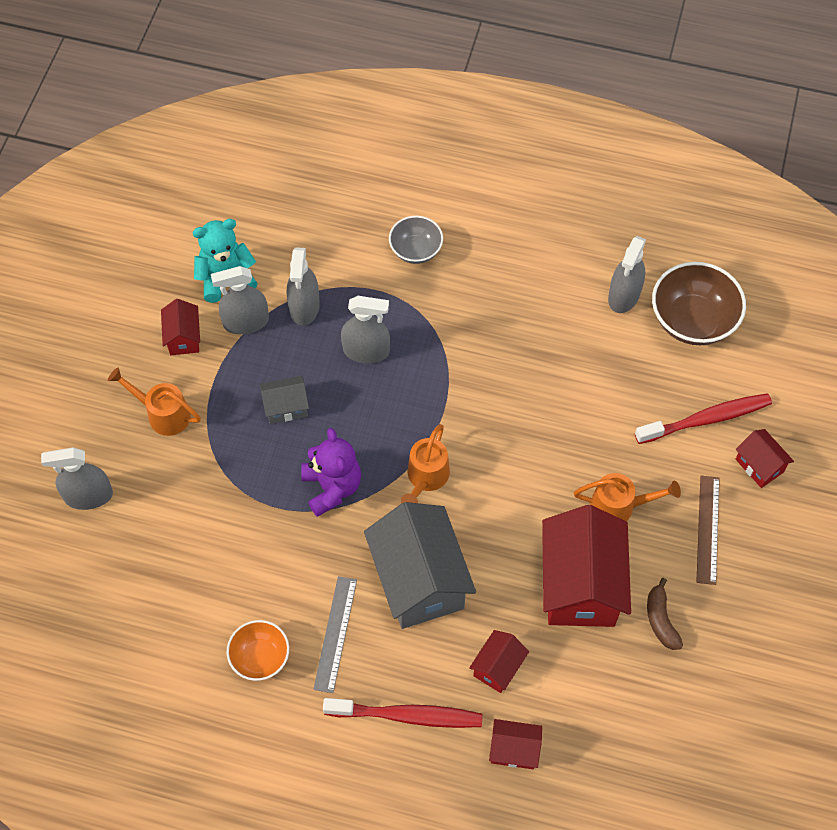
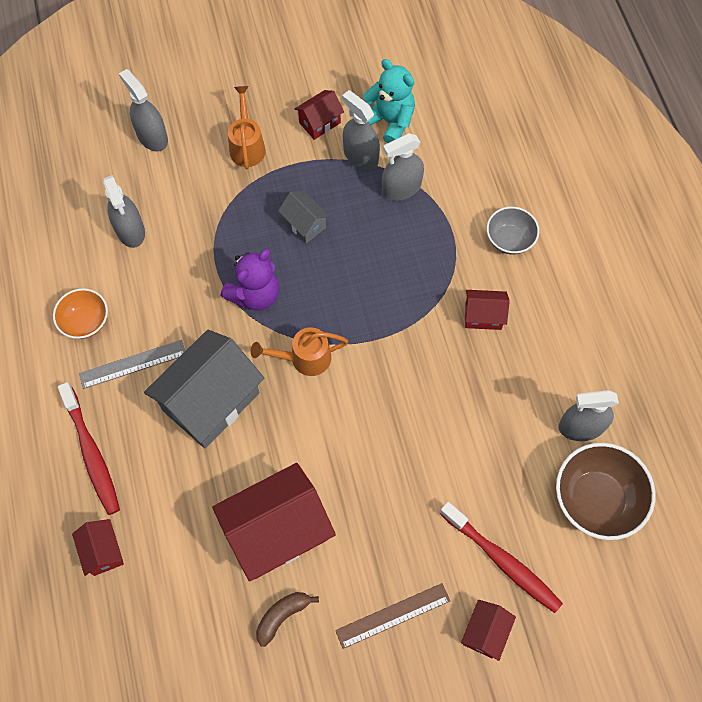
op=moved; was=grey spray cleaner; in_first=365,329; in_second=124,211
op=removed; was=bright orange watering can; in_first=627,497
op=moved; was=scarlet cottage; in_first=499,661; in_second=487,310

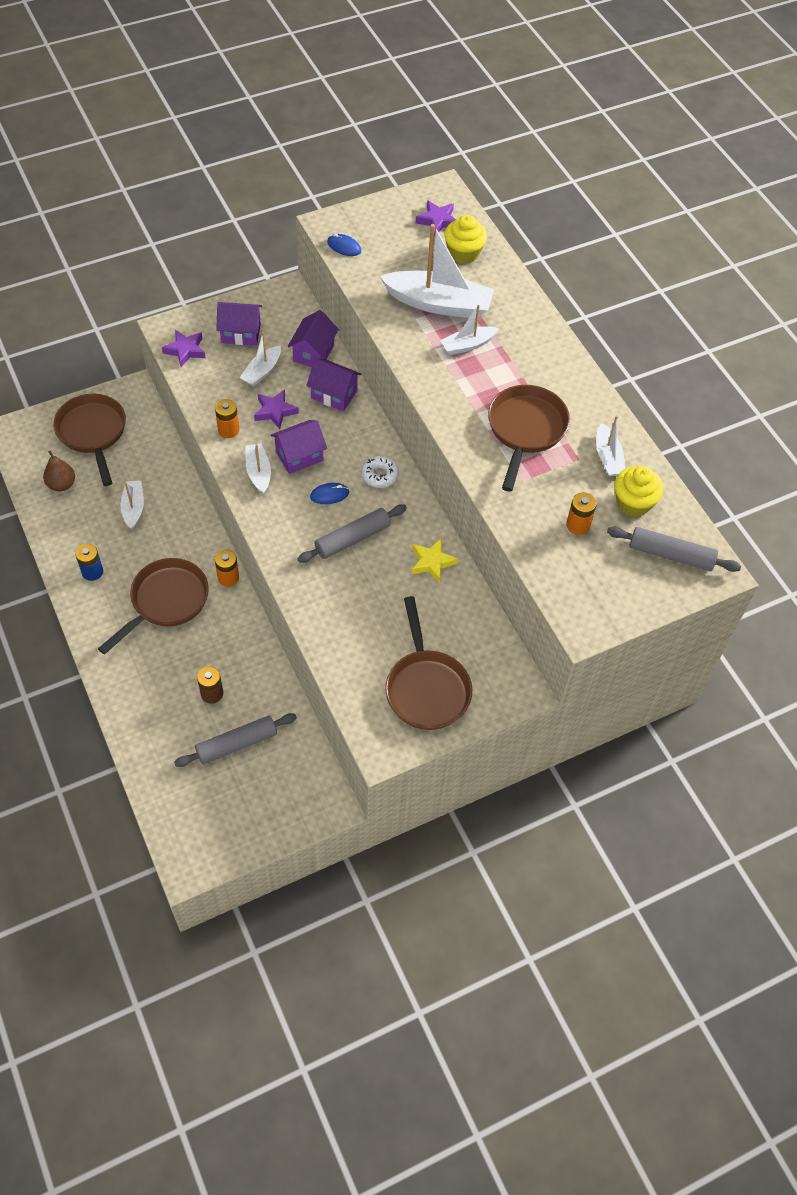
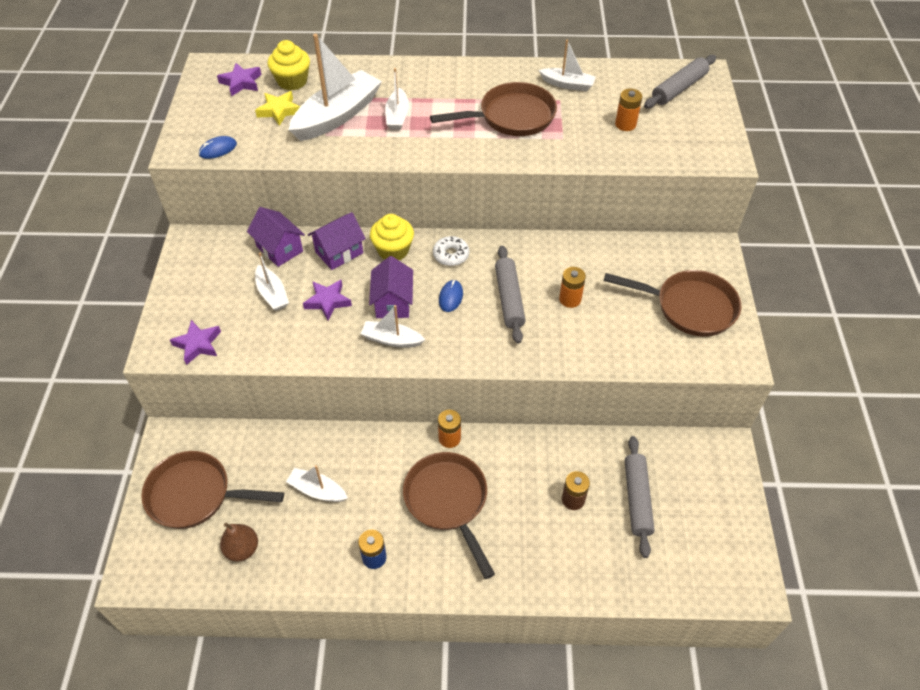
op=removed; was=royal purple cottage; in_first=239,324
op=turned; was=russet frying pan; in_first=529,438; in_second=493,109; clockwise=120
op=moved; was=bright orange AA battery; in_first=227,418; in_second=572,287
op=moved; was=bright yellow muffin; in_first=639,491; in_second=392,237
op=moved; was=bright yellow star; in_first=435,560; in_second=277,108

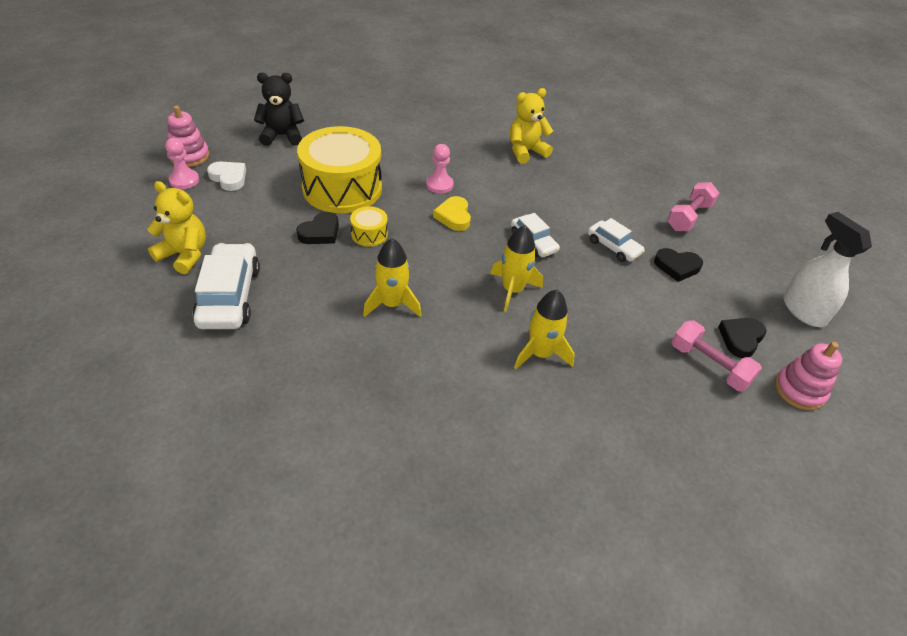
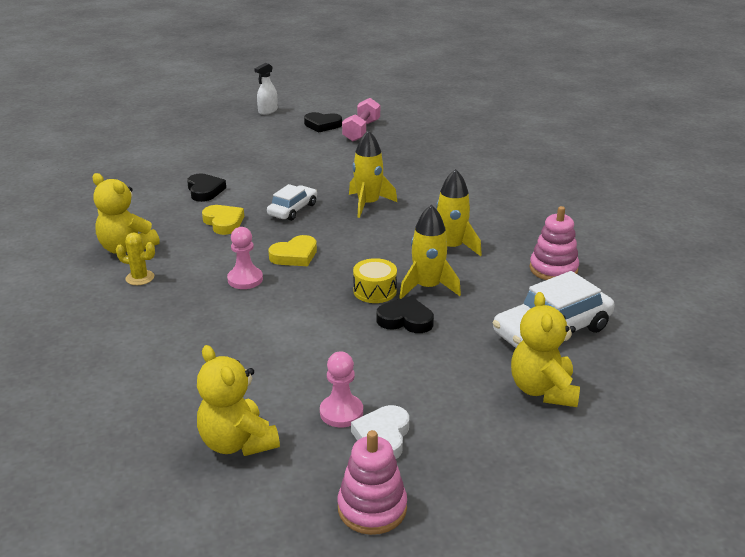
op=recoloured; was=black teddy; now=bright yellow teddy; in_first=279,109; in_second=238,400
op=removed; was=bright yellow drum; in_first=339,169
op=moved; was=rosy game pawn; in_first=182,163; in_second=341,389
op=removed; was=rosy hand weight; in_first=693,206
op=resized; was=snow-white spray cleaner; in_first=827,269; in_second=266,89; ratio=0.59
op=removed; was=snow-white car; in_first=616,240
op=moved; was=black heart; in_first=678,265; in_second=206,187
op=moved; was=bright yellow toy rocket; in_first=544,329; in_second=430,252
op=moved; was=rosy stacking toy; in_first=808,376; in_second=554,243
op=added; now=bright yellow heart; in_second=223,220
op=added; now=bright yellow saguaro cactus; in_second=135,259

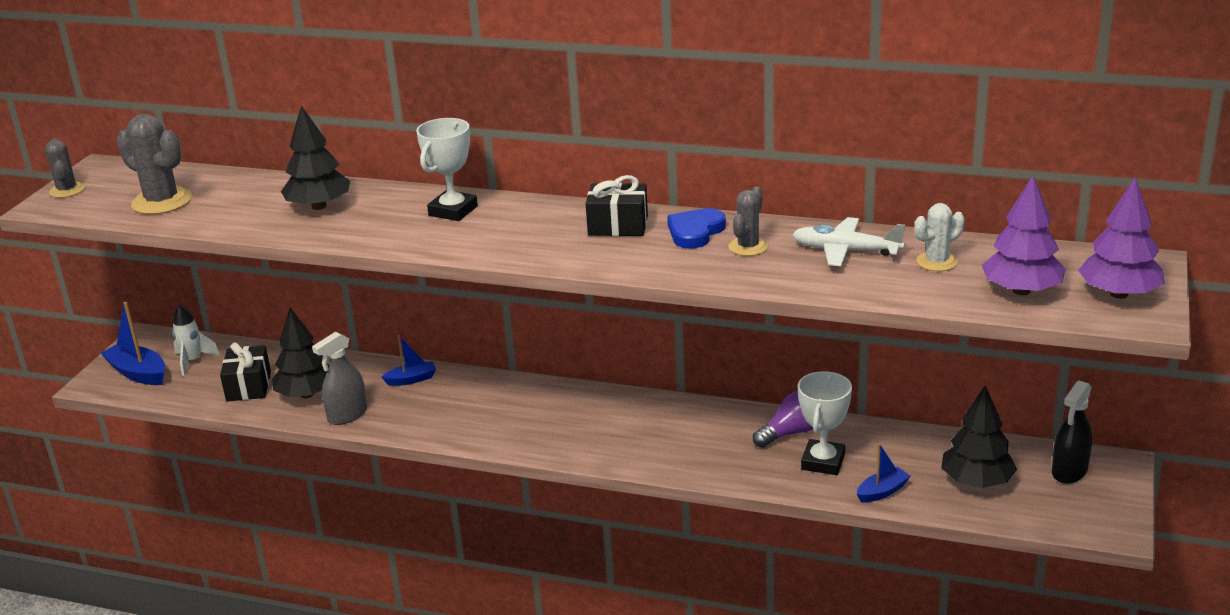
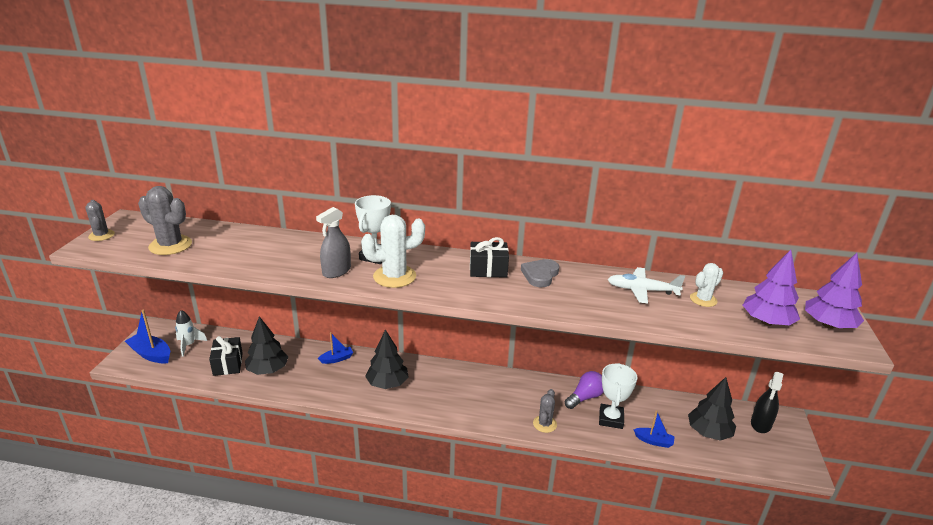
op=moved; was=black fir tree; in_first=315,157; in_second=387,359
op=moved; was=grey saguaro cactus; in_first=748,221; in_second=545,411
op=recoloured; was=blue heart; now=grey heart; in_first=696,228; in_second=540,273
op=moved; was=grey spray cleaner; in_first=339,378; in_second=333,242
op=turned; was=blue sailboat; in_first=883,473; in_second=654,429; clockwise=60
op=added; now=snow-white saguaro cactus; in_second=393,251

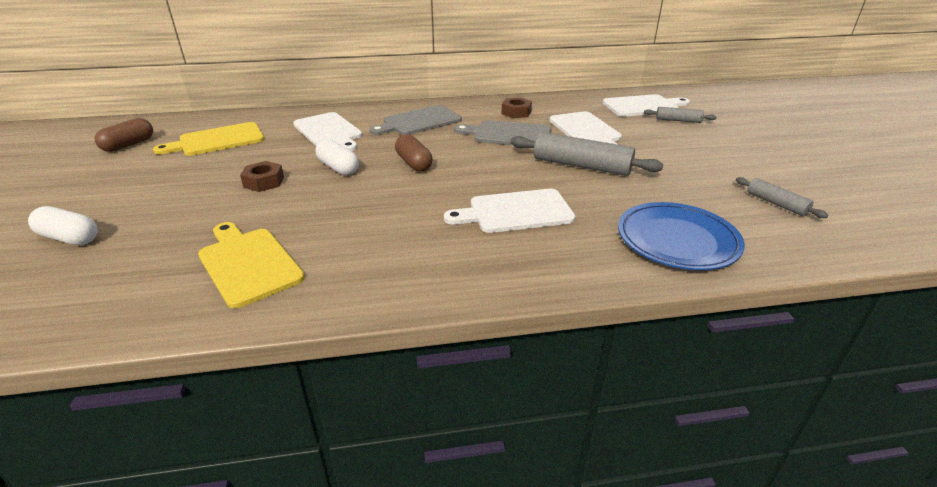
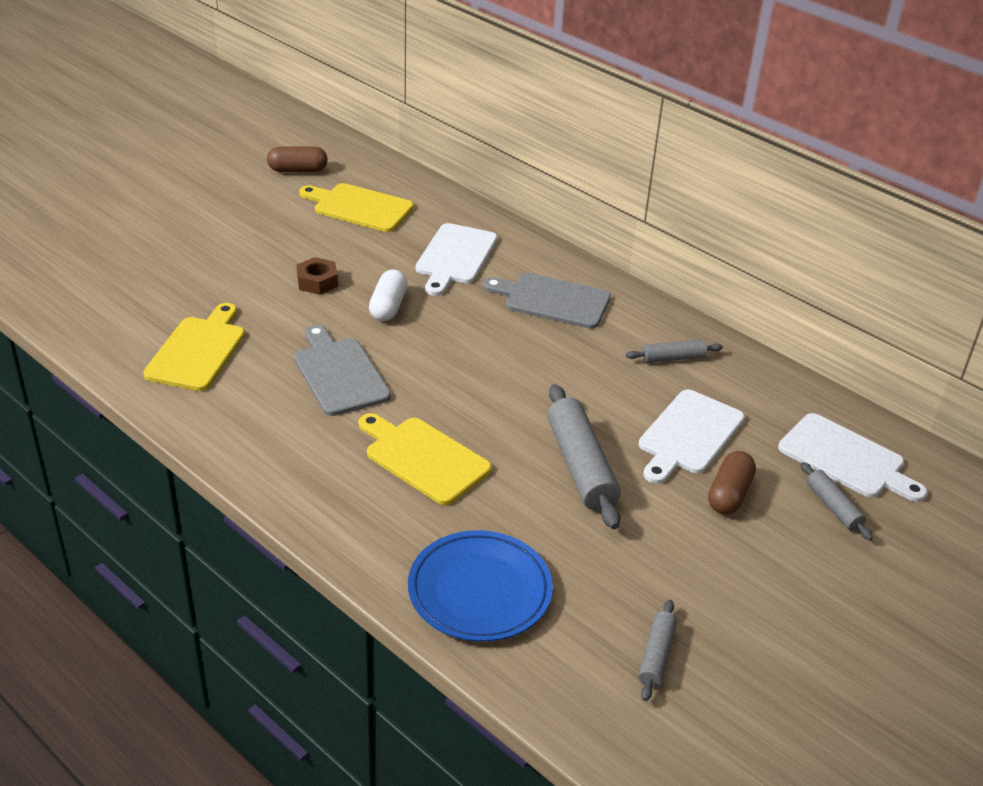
op=replaced; was=russet hex nut; now=grey rolling pin; in_first=517,107; in_second=674,351
op=moved; was=grey chopping board; in_first=503,132; in_second=342,370
op=moved; was=russet capsule; in_first=414,153; in_second=732,482
op=recoloured; was=snow-white chopping board; now=bright yellow chopping board; in_first=510,211; in_second=425,459
op=removed; was=snow-white capsule; in_first=63,225

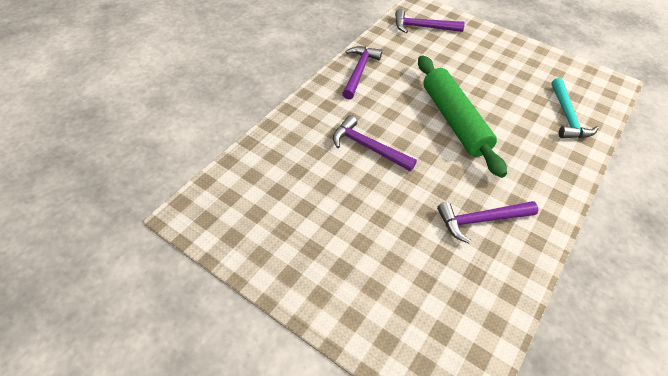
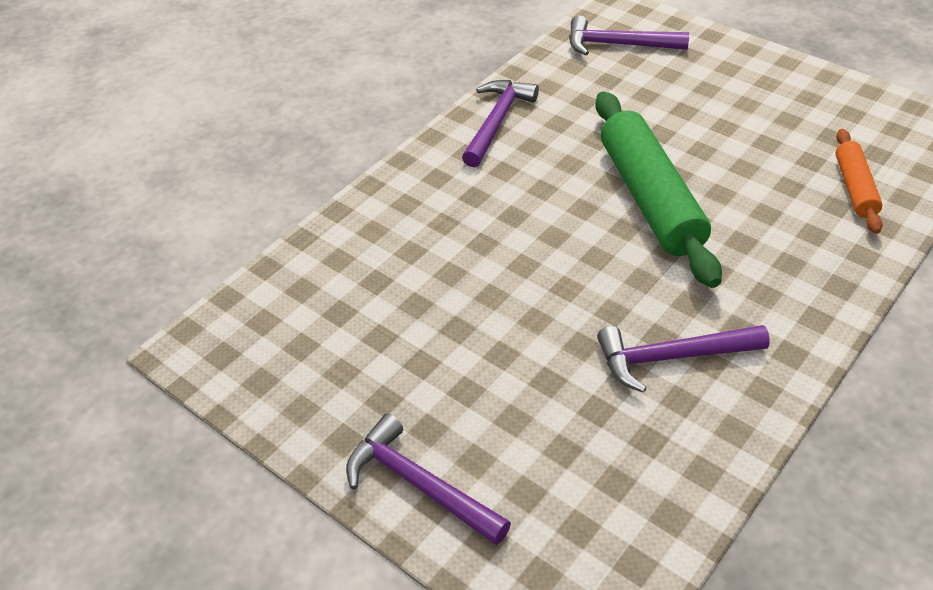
op=replaced; was=turquoise hammer; now=bright orange rolling pin; in_first=574,108; in_second=859,181
op=moved; was=royal purple hammer; in_first=375,143; in_second=428,479

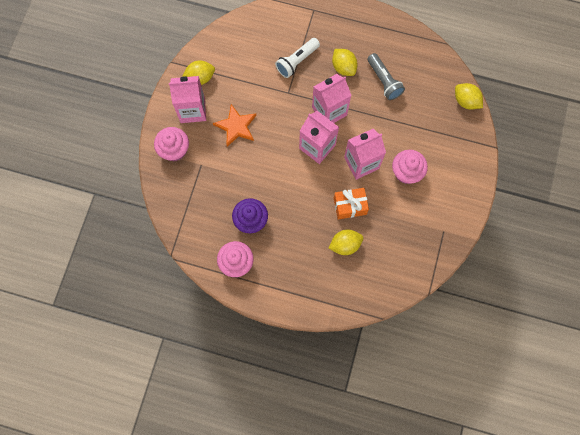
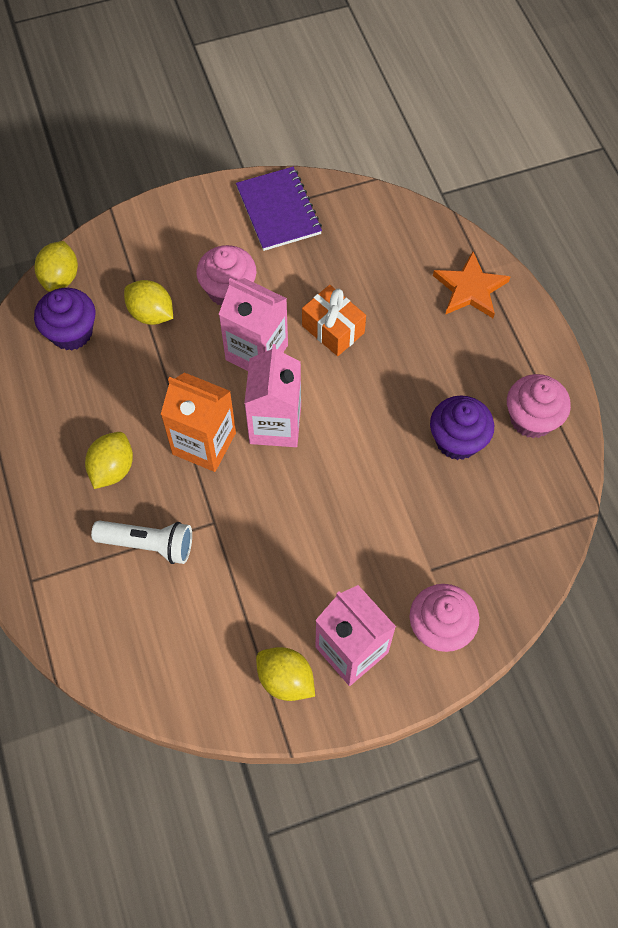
op=removed; was=grey pocket torch; in_first=386,76
op=recoloured; was=rosy juice carton; now=bright orange juice carton; in_first=332,98; in_second=198,422
op=moved; was=bright orange star; in_first=234,125; in_second=471,284
op=moved; was=bright yellow toy lemon; in_first=346,242; in_second=148,302
op=added; now=royal purple notebook; in_second=279,209
op=added; now=royal purple muffin; in_second=65,319

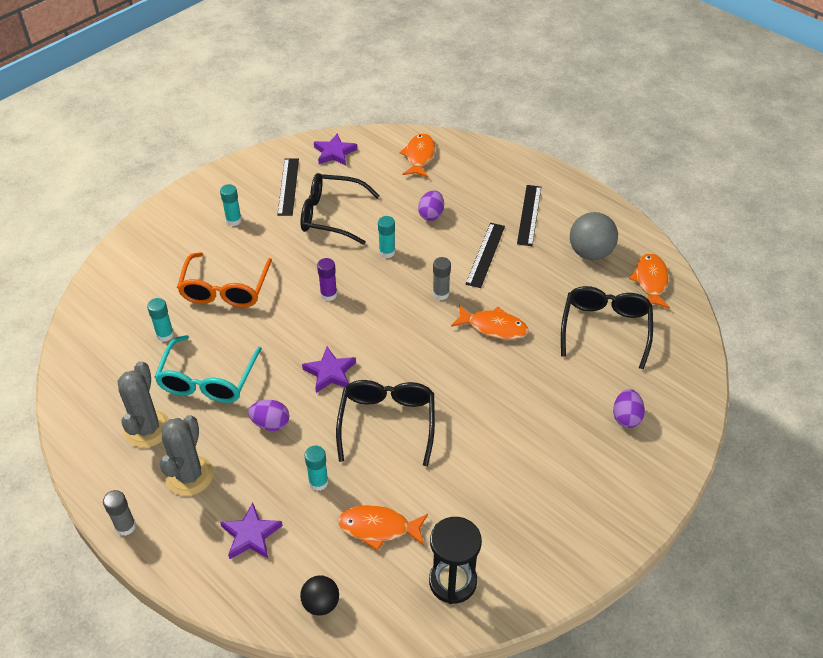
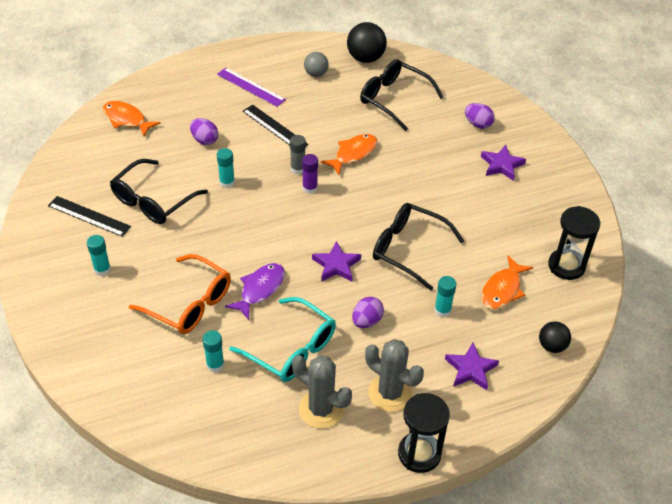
op=moved; was=royal purple star; in_first=335,149; in_second=503,163
op=recoloured; was=black ruler; now=royal purple ruler; in_first=529,215; in_second=251,87
op=resized; was=grey play ball; in_first=594,236; in_second=316,64; ratio=0.61
op=replaced; was=bright orange fish figure; now=black play ball; in_first=649,281; in_second=367,42
op=moved; was=royal purple glue stick; in_first=327,279; in_second=310,174
op=replaced; was=grey glue stick; now=black hourglass; in_first=119,513; in_second=424,433
op=added; now=royal purple fish figure; in_second=255,291

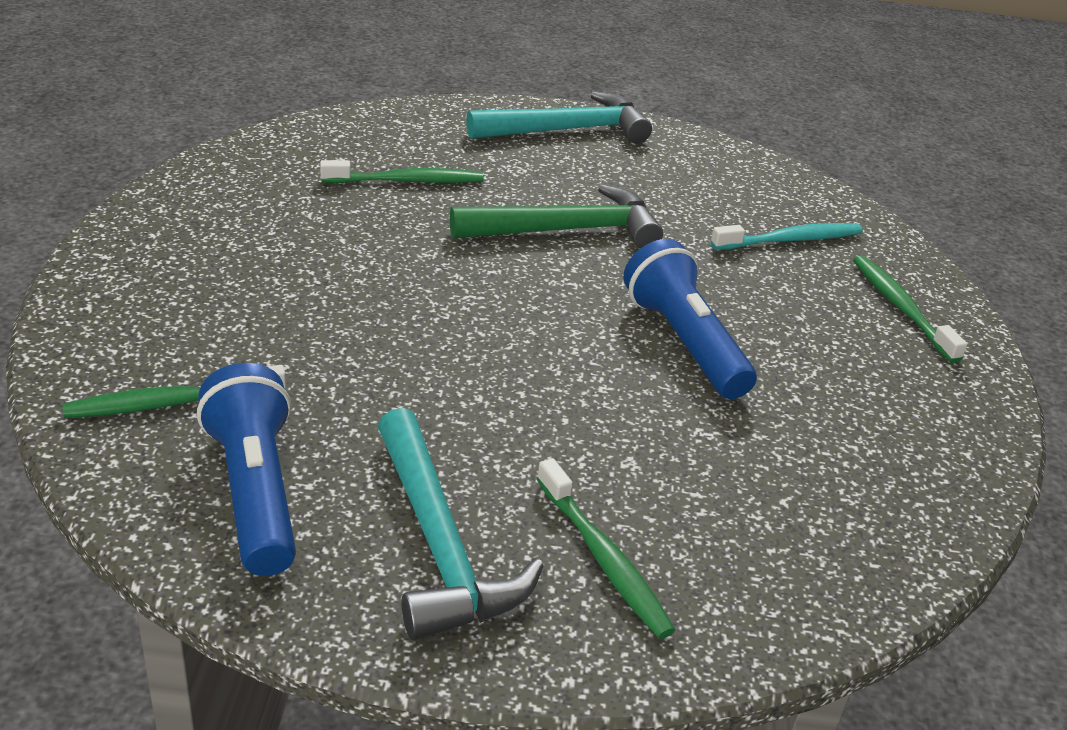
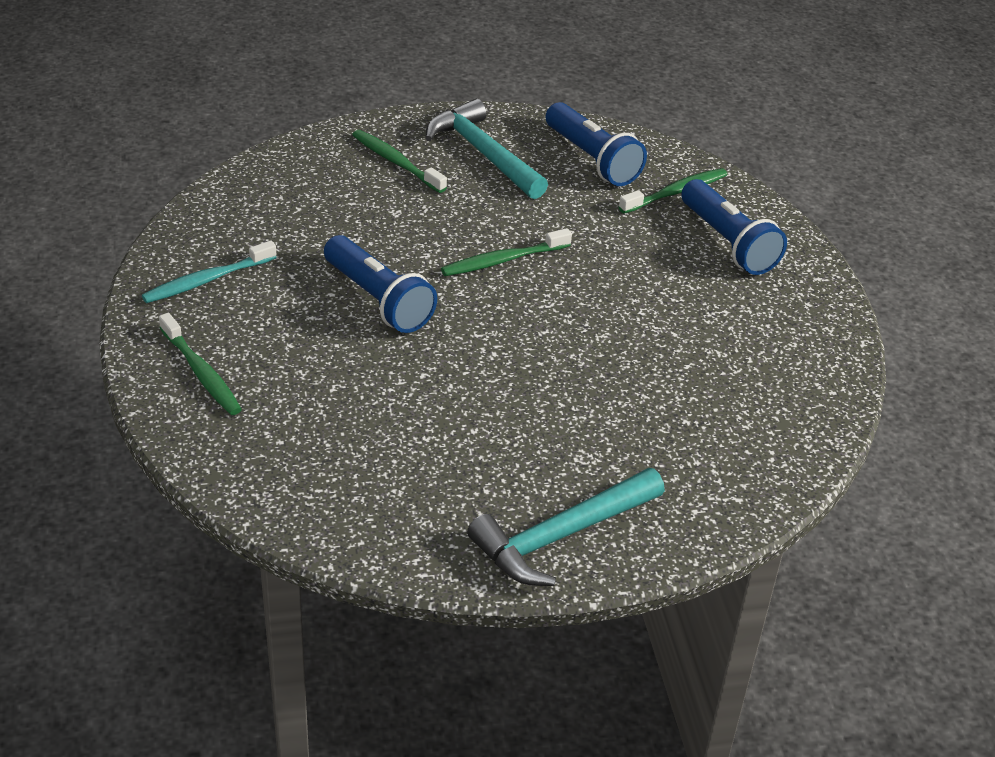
op=moved; was=leaf-green dental brush; in_first=401,171; in_second=506,252
op=removed; was=leaf-green hammer; in_first=556,216
op=moved; was=turquoise dental brush; in_first=786,236; in_second=209,272
op=added; now=blue pocket torch; in_second=734,227

